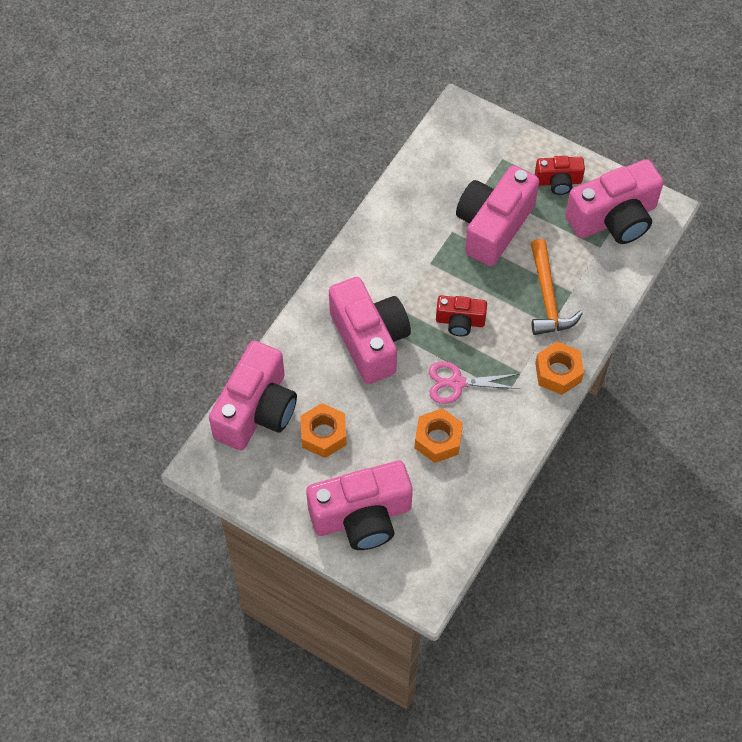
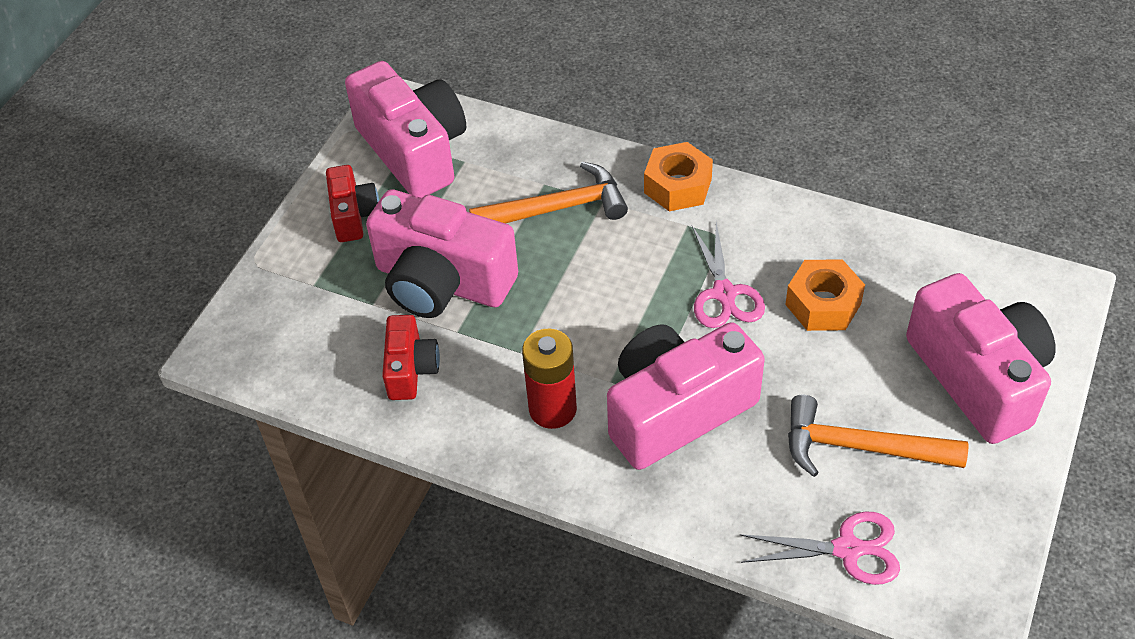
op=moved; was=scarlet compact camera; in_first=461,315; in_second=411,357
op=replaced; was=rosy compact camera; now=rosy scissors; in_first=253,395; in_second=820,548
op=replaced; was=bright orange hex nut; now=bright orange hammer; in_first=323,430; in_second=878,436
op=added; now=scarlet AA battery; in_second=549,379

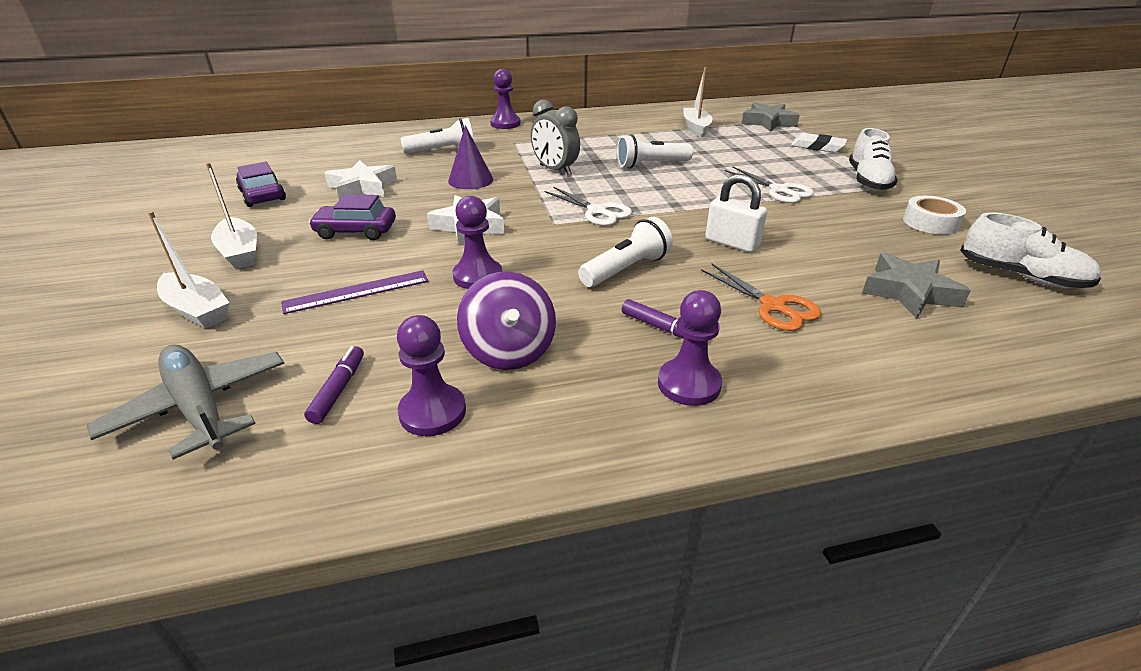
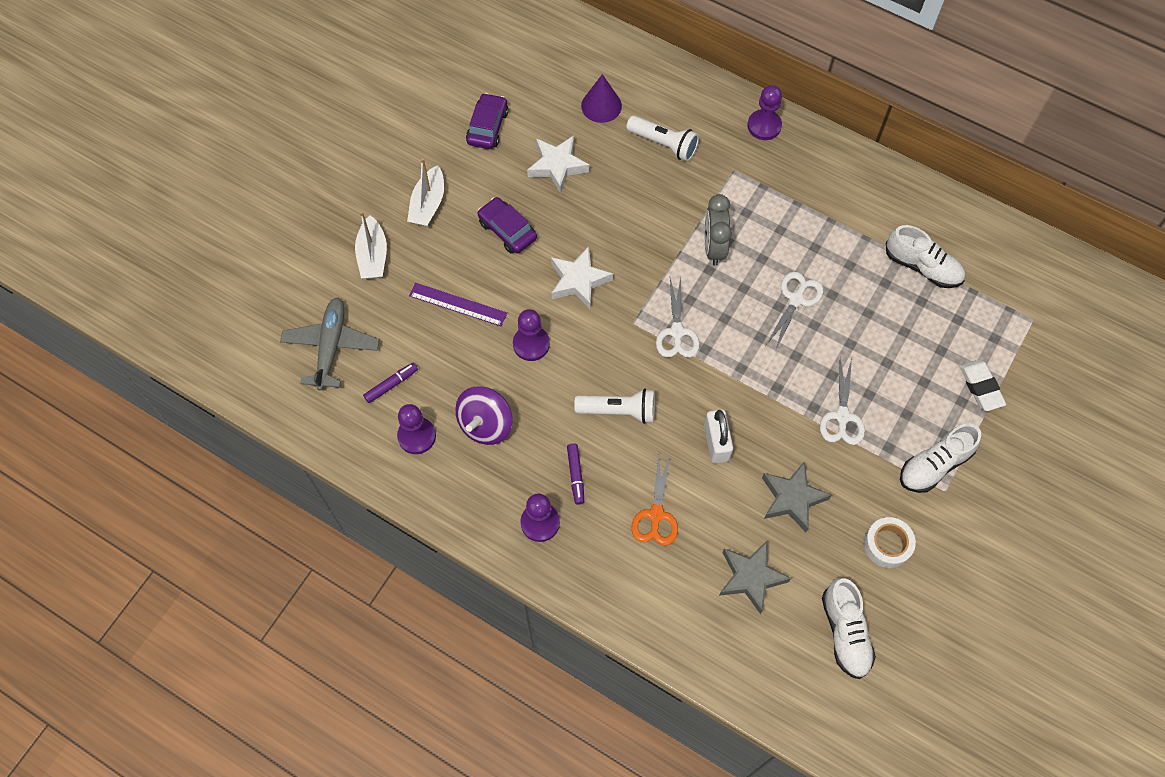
op=replaced; was=snow-white sailboat; now=snow-white shoe; in_first=698,102; in_second=925,256
op=moved; was=grey star; in_first=771,117; in_second=797,497
op=moved; was=royal purple cone shape; in_first=470,157; in_second=601,98
op=replaced; was=snow-white pocket torch; now=snow-white scissors; in_first=655,151; in_second=794,310

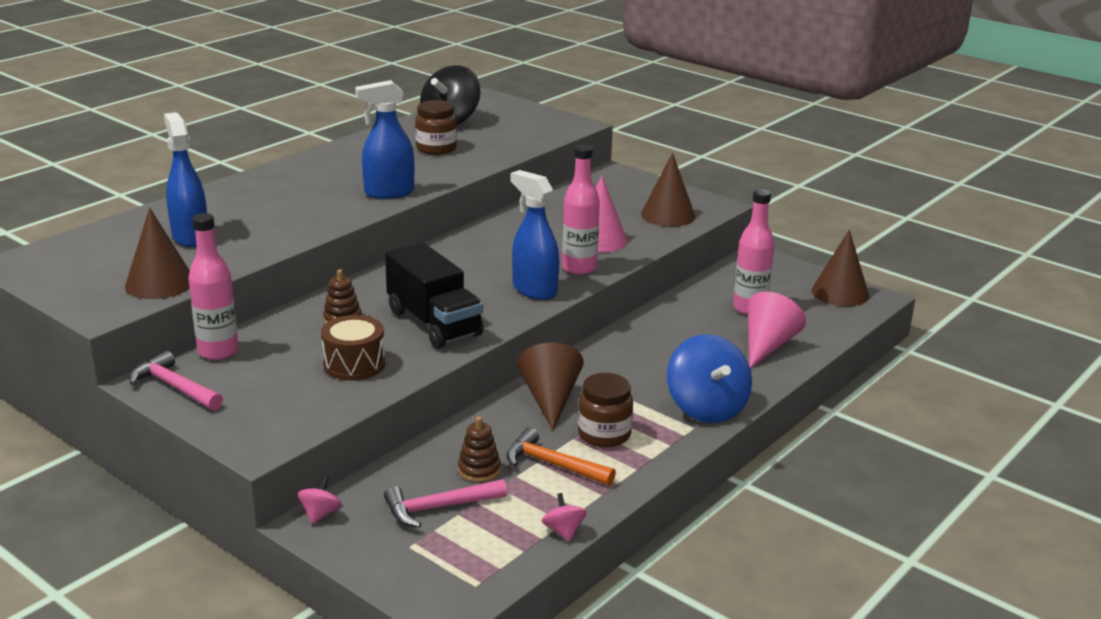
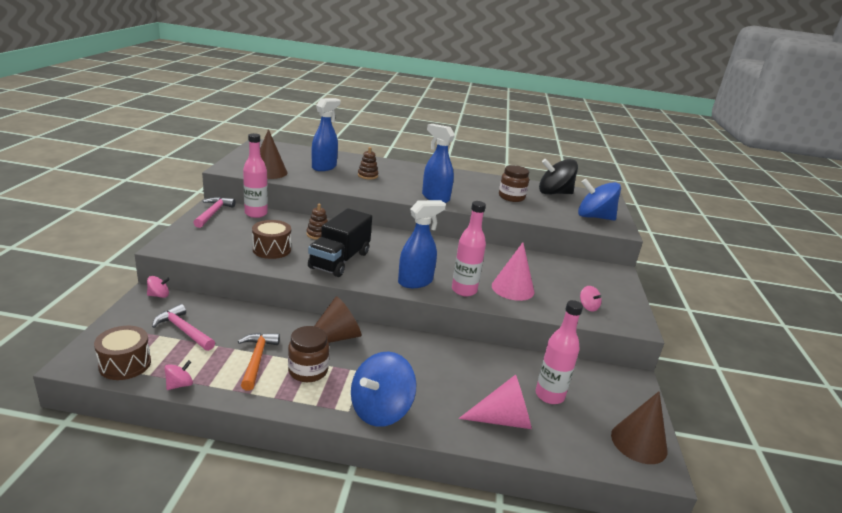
op=replaced; was=russet cone shape; now=rosy spinning top; in_first=668,190; in_second=591,299
op=turned; was=blue spray cleaner; in_first=534,235; in_second=422,244; clockwise=45
op=moved; was=russet stacking toy; in_first=479,449; in_second=368,163
op=added; now=blue spinning top; in_second=599,199
op=added; now=russet drum; in_second=122,353

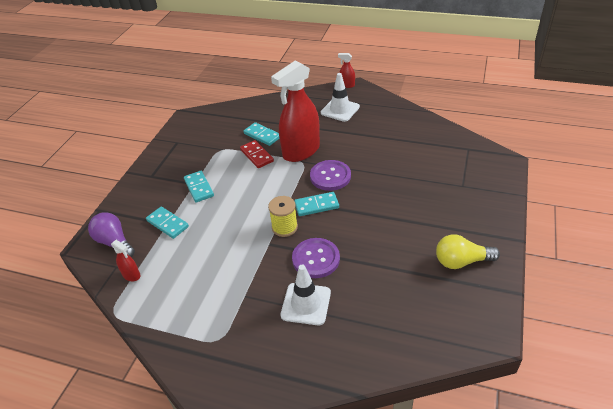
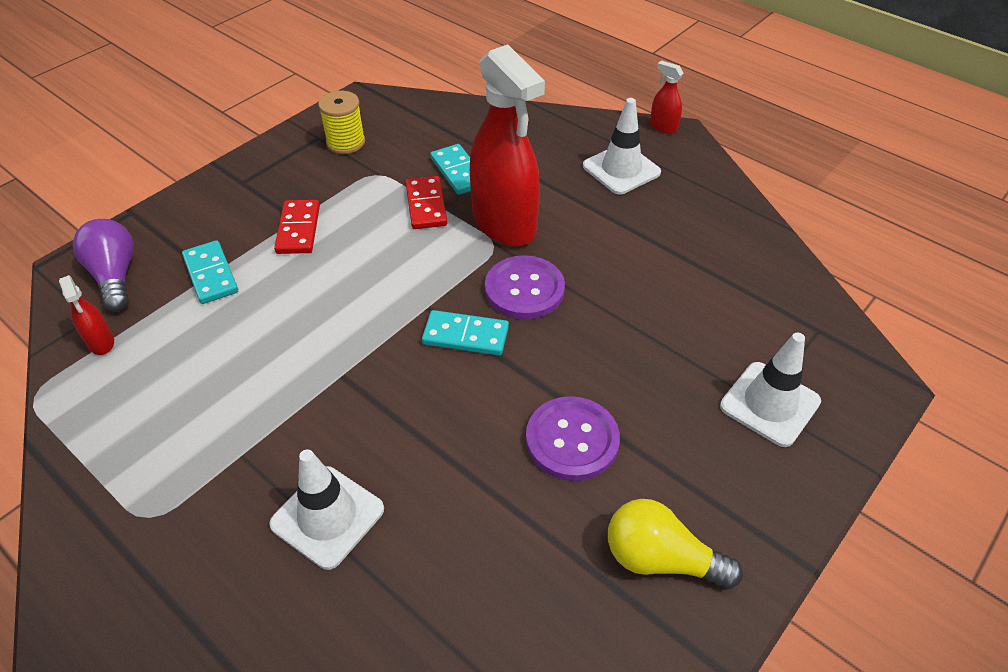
op=turned; was=scarlet spray cleaner; in_first=295,111; in_second=507,145; clockwise=-105
op=recoloured; was=turquoise domino piece; now=scarlet domino piece; in_first=199,187; in_second=297,227
op=moved; was=bright yellow reel of thread; in_first=283,216; in_second=341,122
op=moved; was=royal purple shirt button; in_first=316,258; in_second=573,438
op=added; now=snow-white traffic cone; in_second=770,390

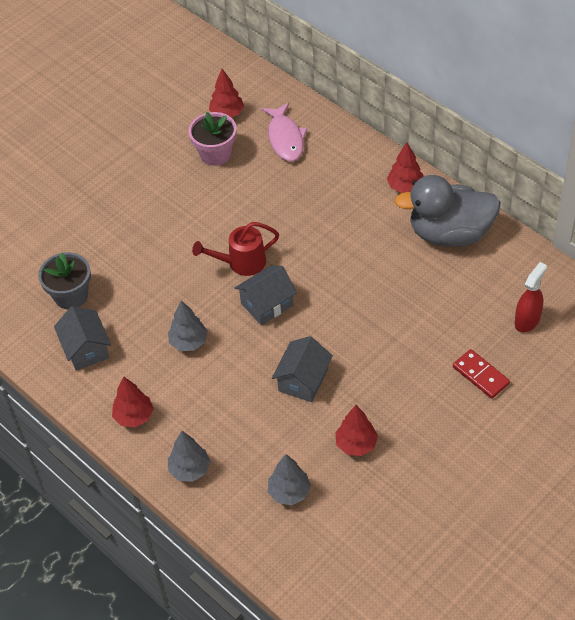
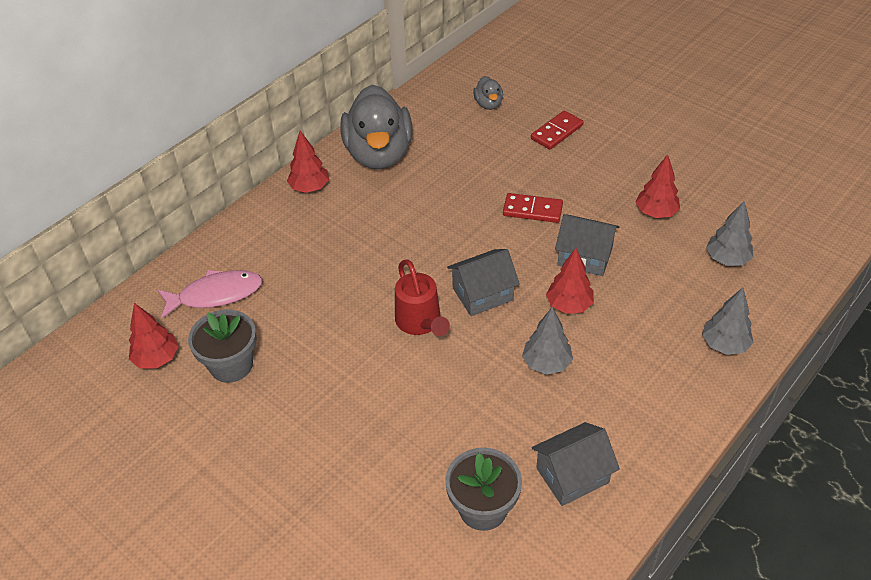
op=recoloured; was=rosy flower pot; now=grey flower pot; in_first=212,139; in_second=222,346
op=replaced; was=scarlet spray cleaner; now=grey rubber duck; in_first=531,297; in_second=488,93
op=turned; was=grey cottage; in_first=266,295; in_second=483,282; clockwise=-75
op=moved; was=scarlet fir tree; in_first=133,401; in_second=570,281
op=added; now=scarlet domino piece; in_second=533,208

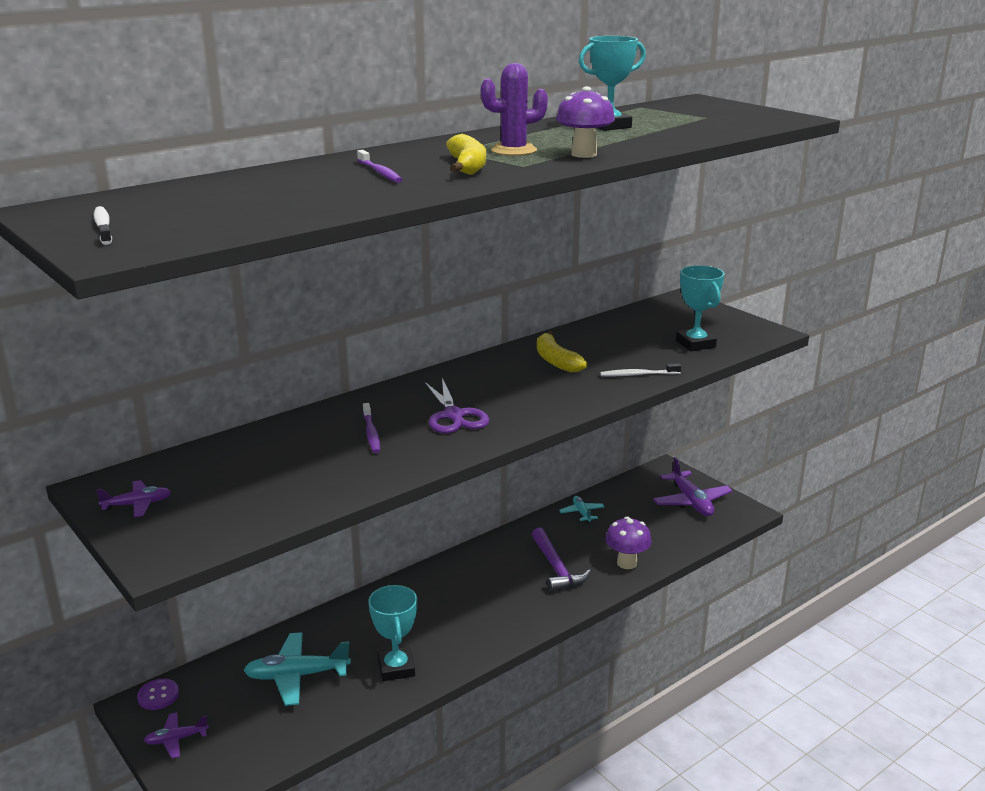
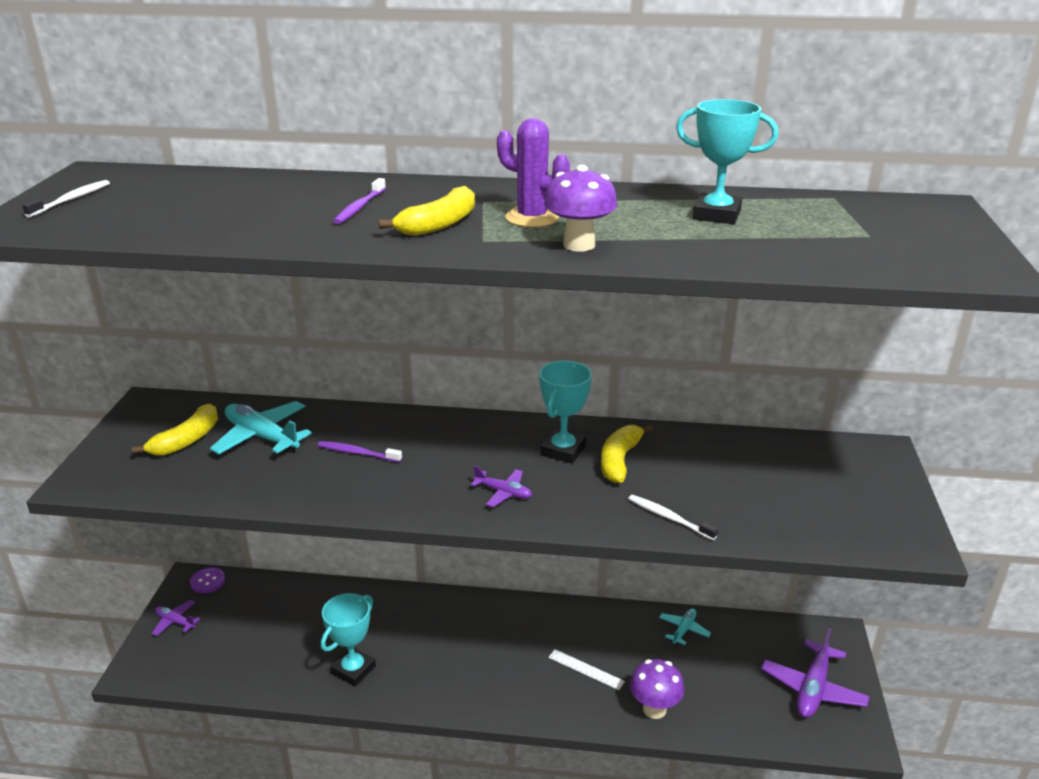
op=moved; was=turquoise prize cup; in_first=700,308; in_second=565,412
op=removed; was=royal purple scissors; in_first=456,405
op=turned; was=royal purple dental brush; in_first=371,428; in_second=360,451; clockwise=75
op=moved; was=royal purple toy plane; in_first=133,498; in_second=501,486
op=replaced; was=royal purple hammer; now=snow-white ruler; in_first=561,560; in_second=586,669
op=moved; was=turquoise toy plane; in_first=297,669; in_second=261,427
op=added; now=bright yellow banana fruit; in_second=175,430

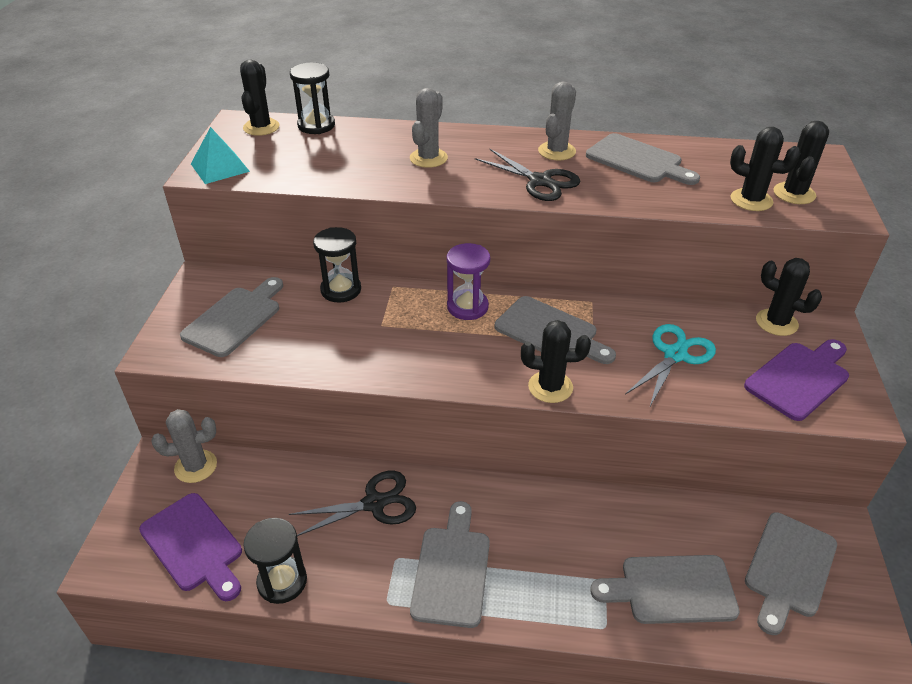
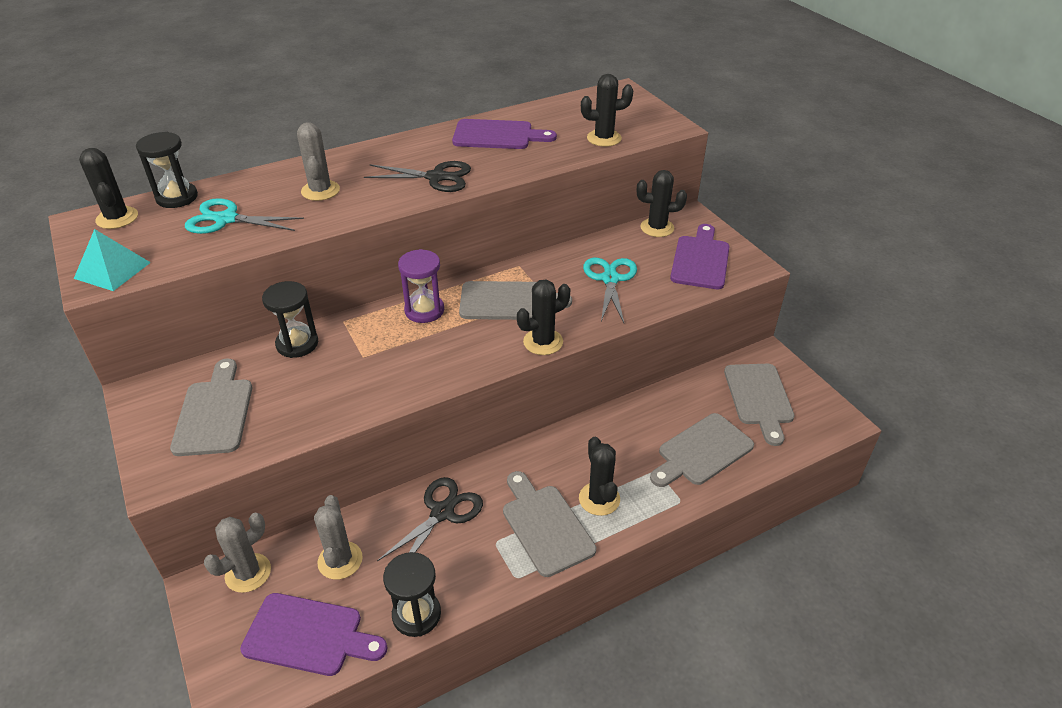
op=moved; was=grey saguaro cactus; in_first=557,121; in_second=338,537
op=moved; was=black saguaro cactus; in_first=801,162; in_second=599,476
op=recoloured; was=grey chopping board; now=royal purple chopping board; in_first=643,159; in_second=504,134
op=added; now=turquoise scissors; in_second=244,216

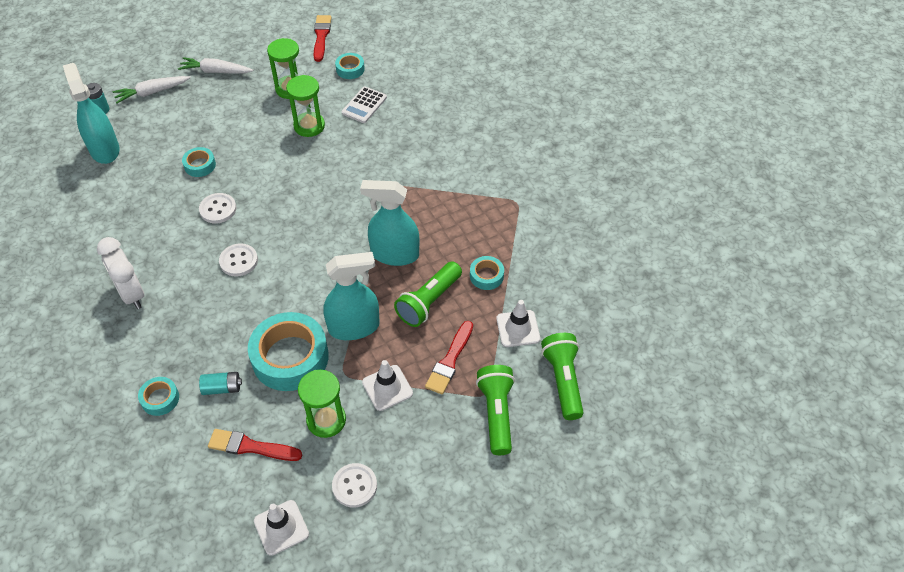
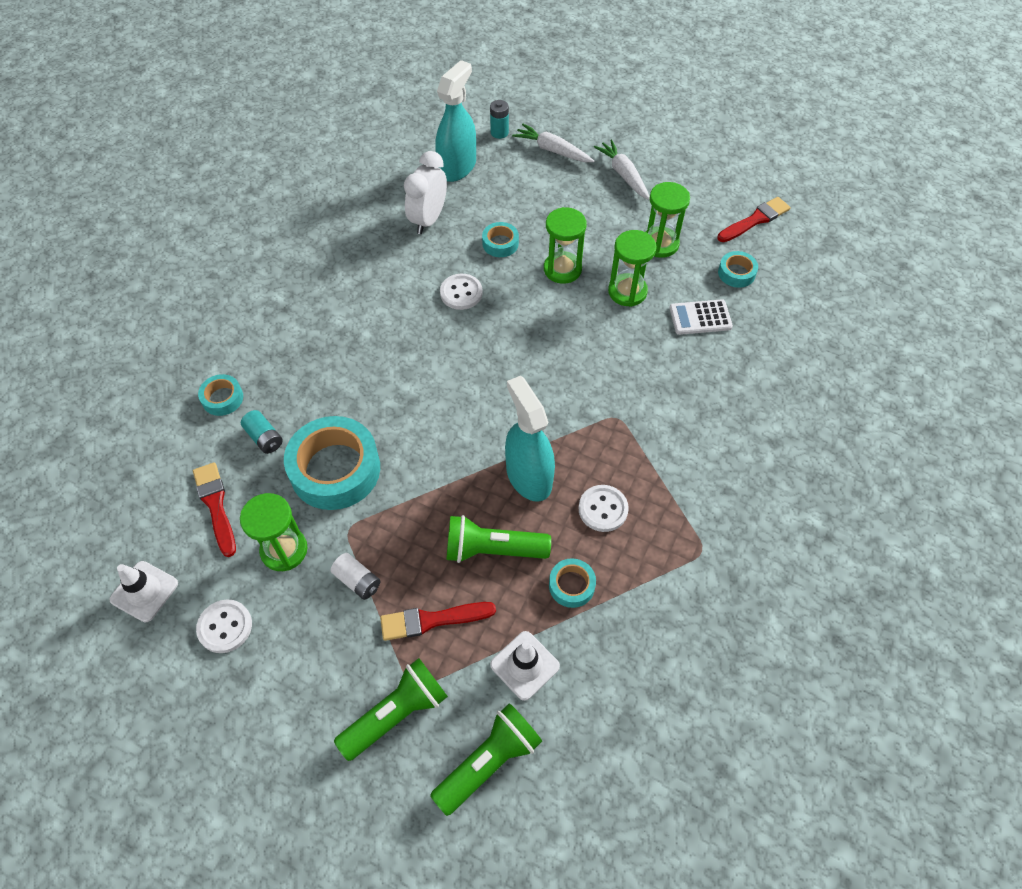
op=moved; was=snow-white clock; in_first=121,273; in_second=425,192
op=moved; was=snow-white shirt button; in_first=238,259; in_second=604,508
op=removed; was=turquoise spray cleaner; in_first=352,296
op=replaced; was=snow-white traffic cone; now=snow-white AA battery; in_first=387,385; in_second=355,576
op=added; now=leaf-green hourglass; in_second=565,245

